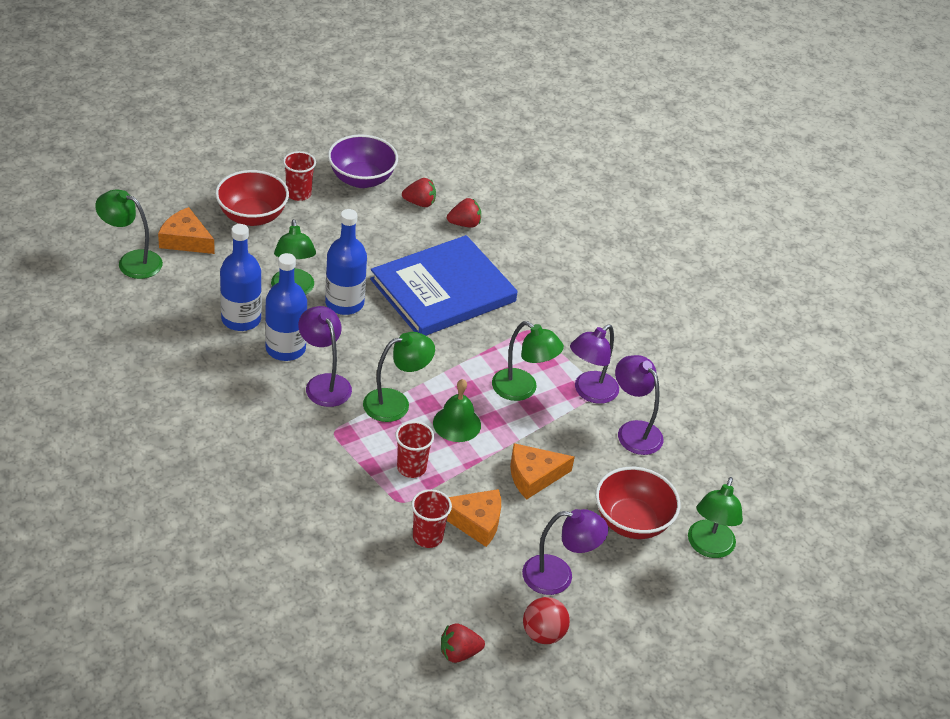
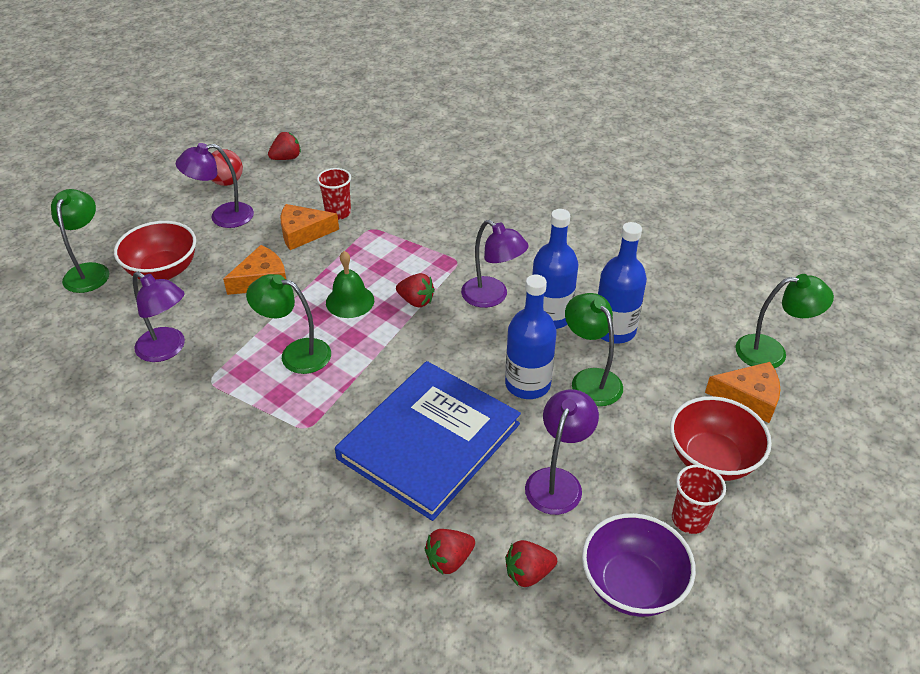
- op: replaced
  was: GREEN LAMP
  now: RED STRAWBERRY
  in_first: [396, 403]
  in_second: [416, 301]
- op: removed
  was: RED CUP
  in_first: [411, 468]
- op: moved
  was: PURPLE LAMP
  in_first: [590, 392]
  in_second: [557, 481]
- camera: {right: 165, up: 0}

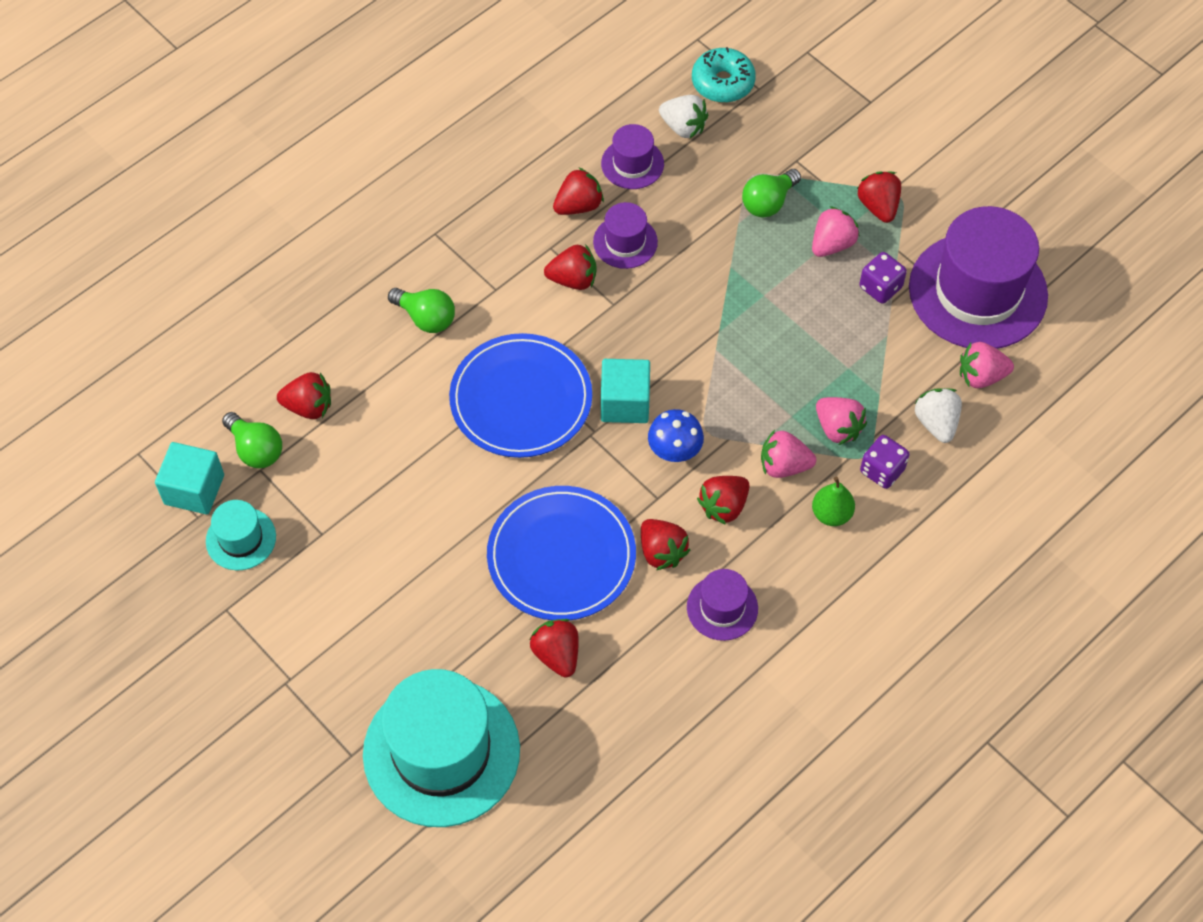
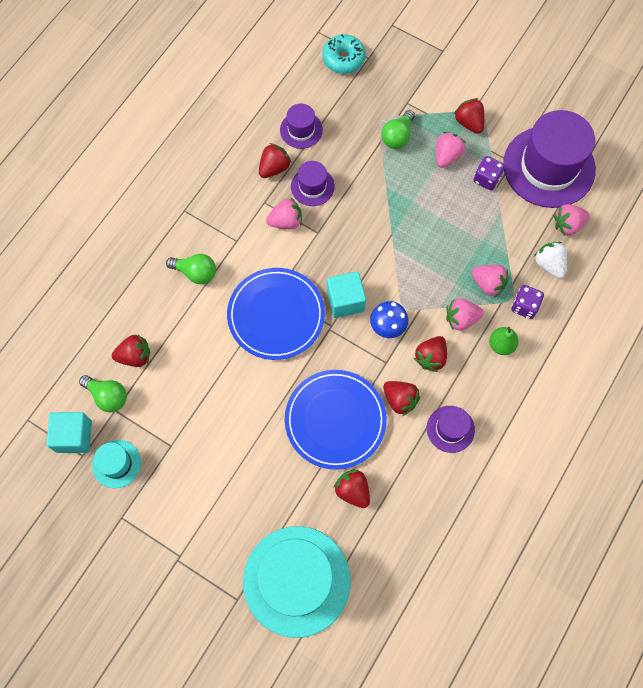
- op: recoloured
  was: RED STRAWBERRY
  now: PINK STRAWBERRY
  in_first: [573, 279]
  in_second: [286, 221]
- op: removed
  was: WHITE STRAWBERRY
  in_first: [683, 127]
- camera: {right: -15, up: 10}

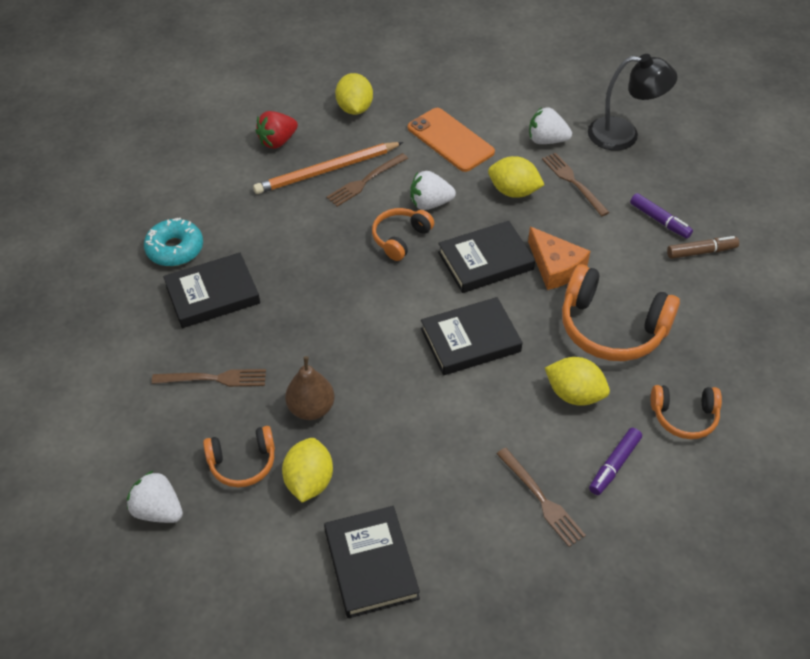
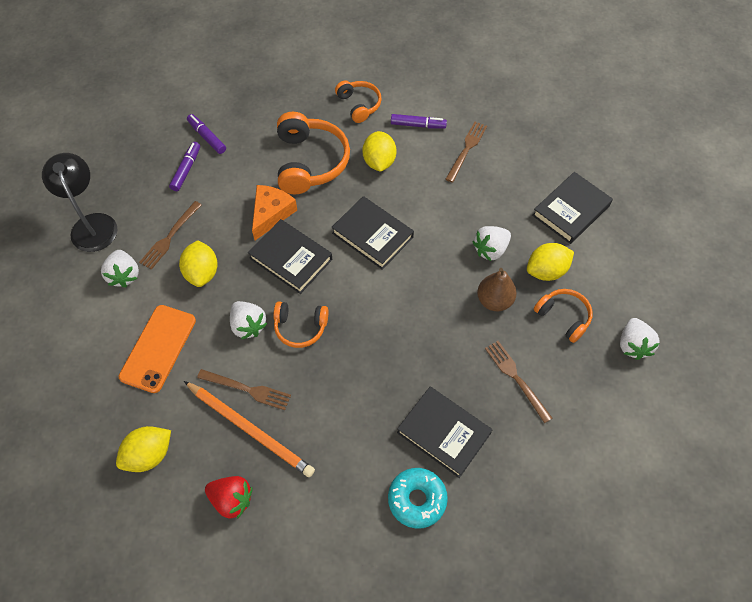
- op: recoloured
  was: BROWN MARKER
  now: PURPLE MARKER
  in_first: [701, 252]
  in_second: [207, 137]
- op: added
  now: WHITE STRAWBERRY
  in_second: [490, 250]
- camera: {right: -120, up: 10}

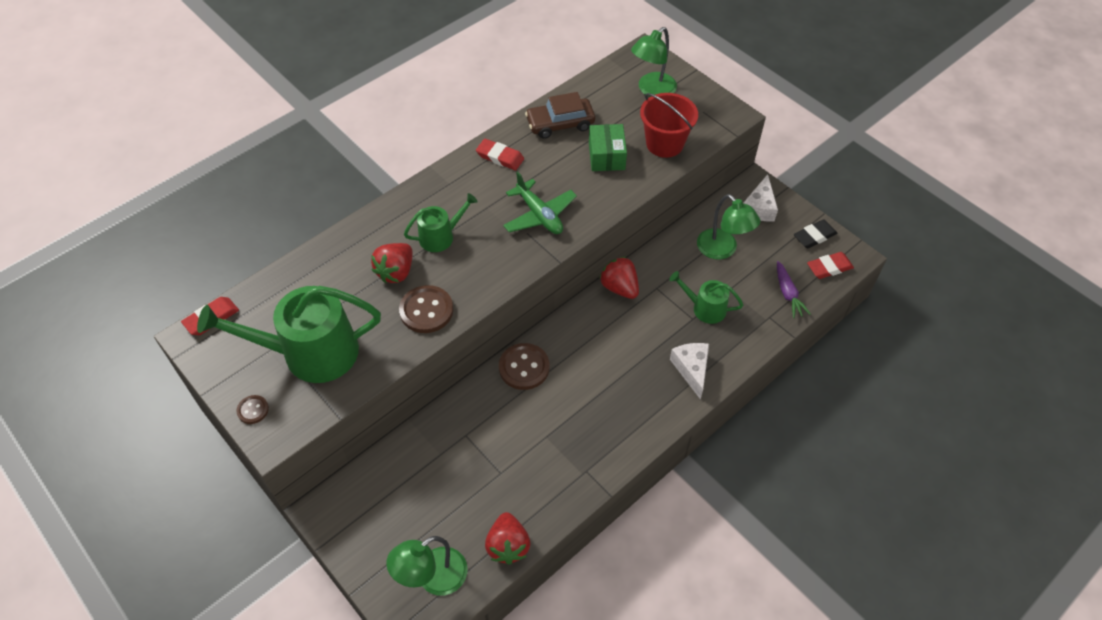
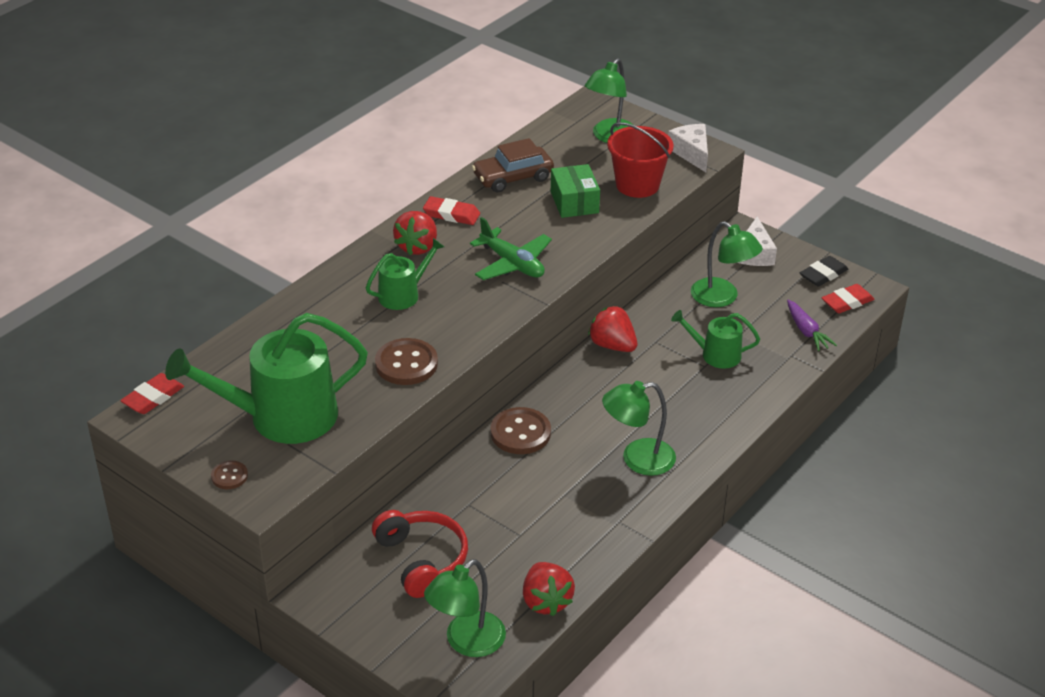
- op: moved
  was: RED STRAWBERRY
  in_first: [396, 272]
  in_second: [417, 247]
- op: moved
  was: WHITE CHEESE
  in_first: [691, 369]
  in_second: [691, 153]
- op: added
  now: RED HEADPHONES
  in_second: [422, 559]
- op: added
  now: GREEN LAMP
  in_second: [637, 459]
- camera: {right: -10, up: -15}

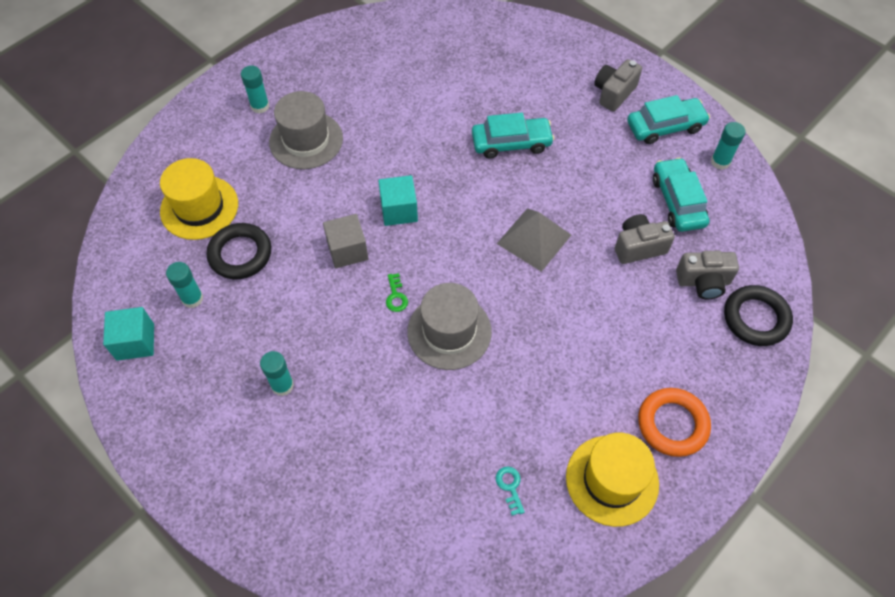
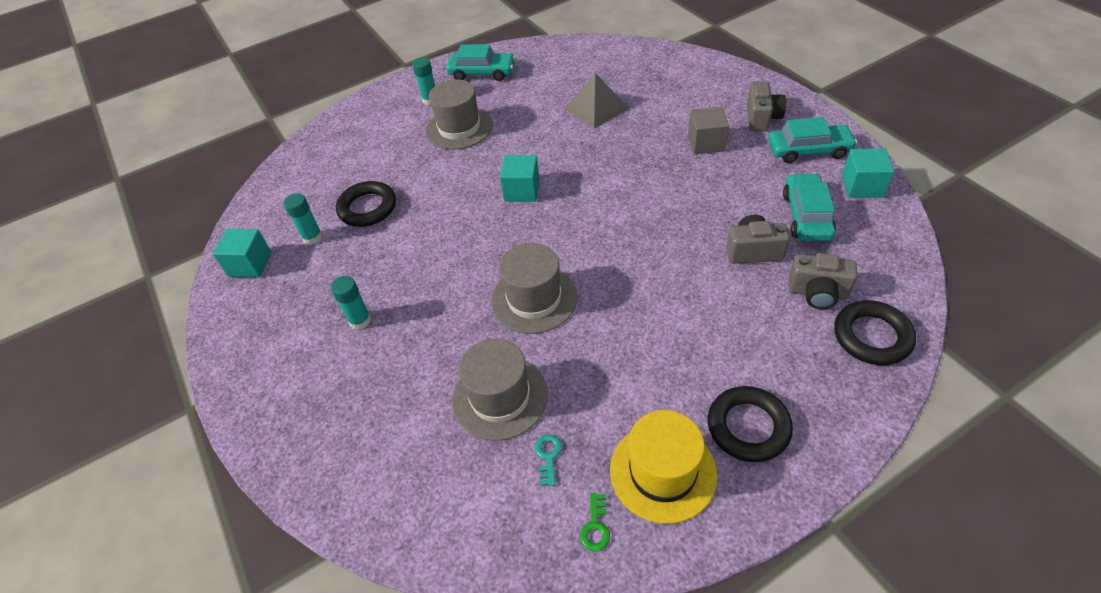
- op: removed
  was: YELLOW HAT
  in_first: [199, 207]
- op: moved
  was: GREY CUBE
  in_first: [347, 250]
  in_second: [706, 143]
- op: moved
  was: GREEN KEY
  in_first: [396, 296]
  in_second: [595, 526]
- op: moved
  was: TURQUOISE CAR
  in_first: [511, 143]
  in_second: [482, 73]
- op: moved
  was: GREY PYRAMID
  in_first: [534, 239]
  in_second: [596, 108]
- op: turned
  was: GREY CAMERA
  in_first: [614, 93]
  in_second: [761, 118]
  clockwise: 135
- op: recoloured
  was: ORANGE RING
  now: BLACK RING
  in_first: [672, 424]
  in_second: [748, 427]
- op: replaced
  was: TURQUOISE GLUE STICK
  now: TURQUOISE CUBE
  in_first: [720, 162]
  in_second: [862, 186]
- op: added
  now: GREY HAT
  in_second: [500, 397]
- camera: {right: 20, up: -10}

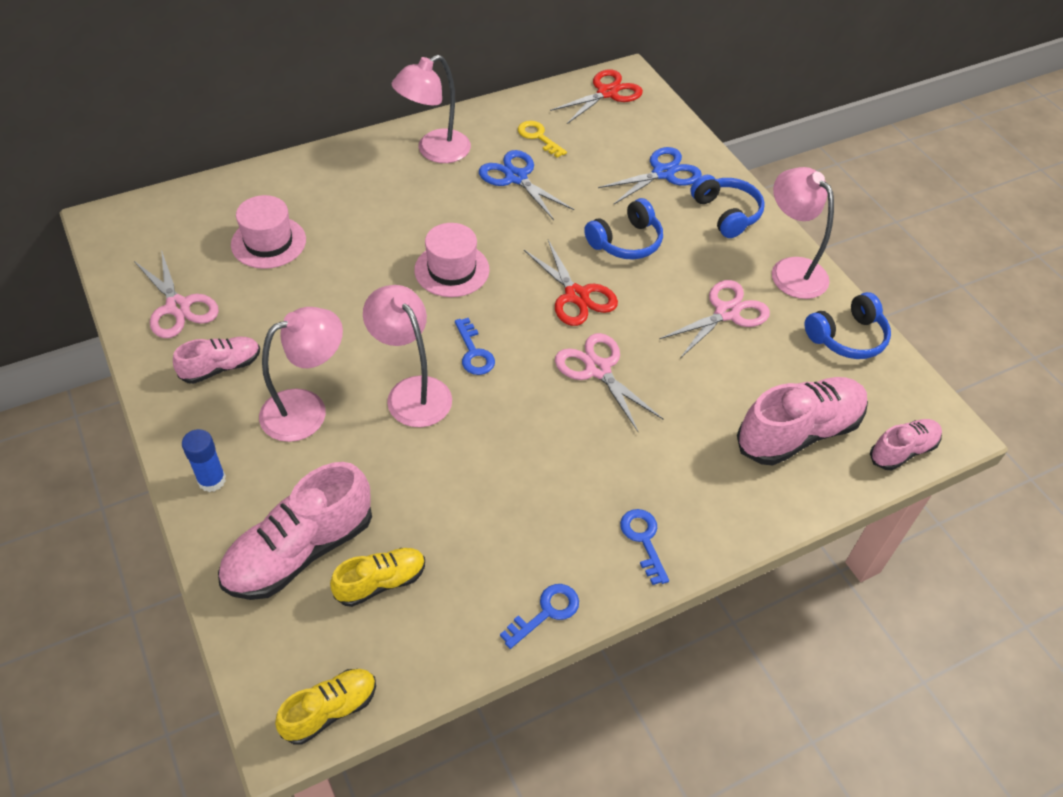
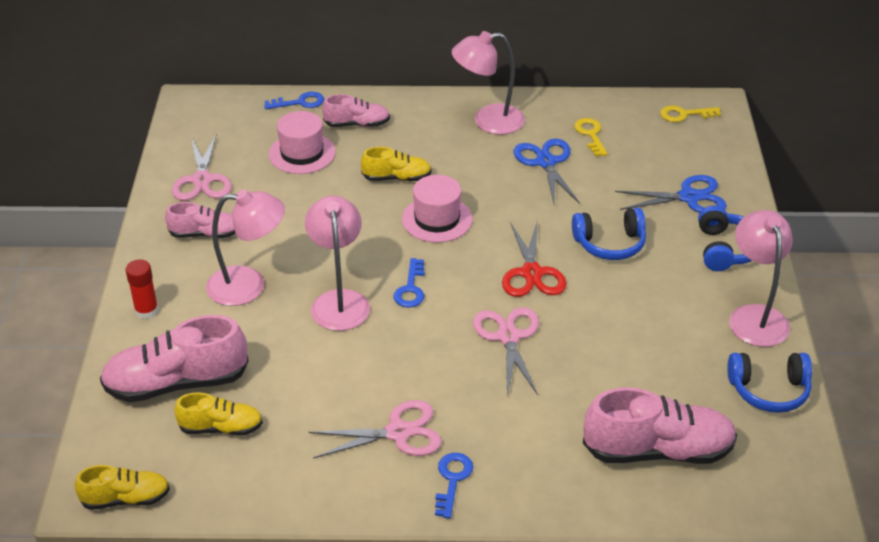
- op: recoloured
  was: BLUE GLUE STICK
  now: RED GLUE STICK
  in_first: [212, 480]
  in_second: [146, 311]
- op: moved
  was: BLUE KEY
  in_first: [546, 612]
  in_second: [300, 102]
- op: replaced
  was: RED SCISSORS
  now: YELLOW KEY
  in_first: [607, 93]
  in_second: [684, 114]
- op: moved
  was: PINK SCISSORS
  in_first: [726, 313]
  in_second: [398, 433]
- op: moved
  was: PINK SHOE
  in_first: [902, 451]
  in_second: [357, 124]
- op: added
  now: YELLOW SHOE
  in_second: [397, 178]
- camera: {right: 30, up: -10}

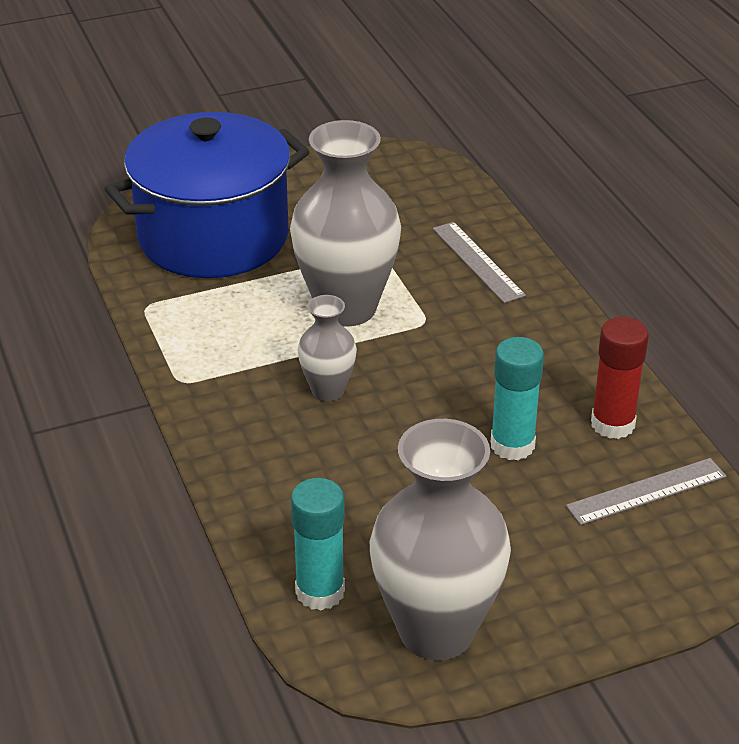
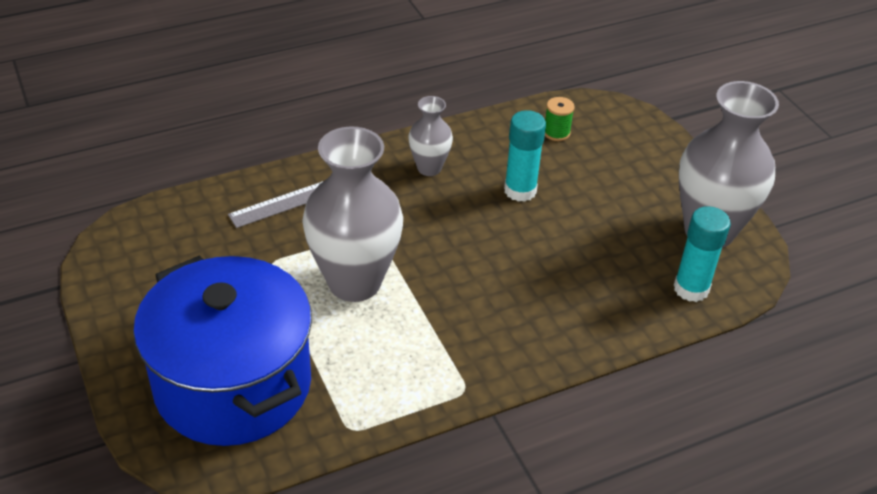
- op: moved
  was: GREY VASE
  in_first: [328, 391]
  in_second: [429, 168]
- op: replaced
  was: GREY RULER
  now: GREEN SPOOL
  in_first: [646, 491]
  in_second: [556, 133]
- op: removed
  was: RED GLUE STICK
  in_first: [612, 424]
- camera: {right: -95, up: 5}

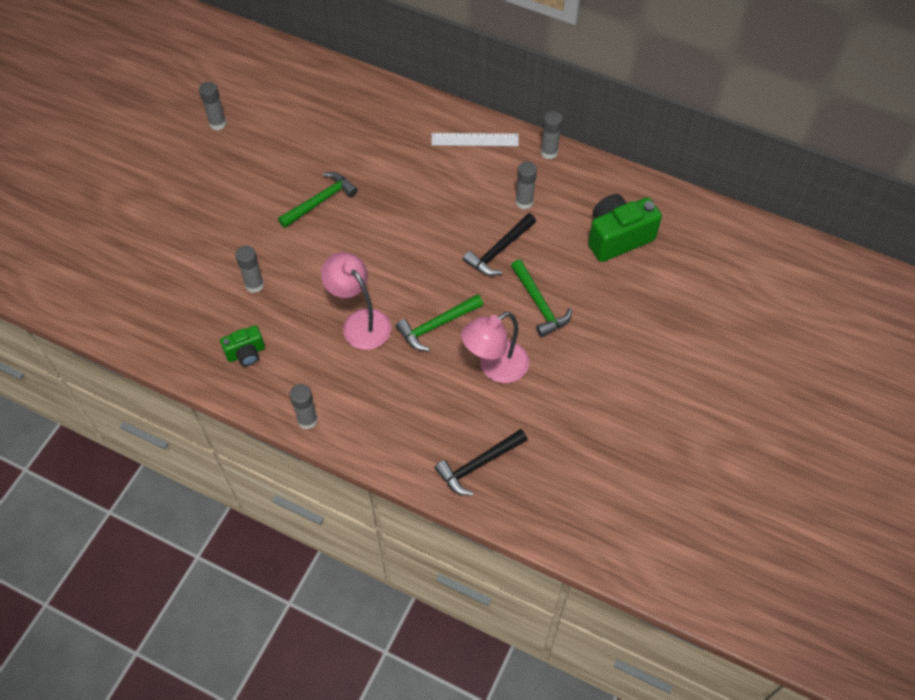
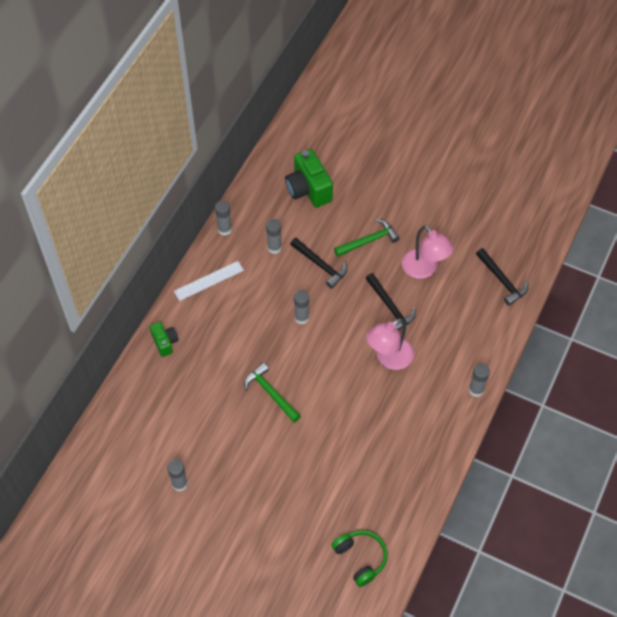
- op: moved
  was: GREEN CAMERA
  in_first: [246, 353]
  in_second: [165, 342]
- op: moved
  was: GREY GLUE STICK
  in_first: [254, 285]
  in_second: [301, 318]
- op: recoloured
  was: GREEN HAMMER
  now: BLACK HAMMER
  in_first: [436, 325]
  in_second: [390, 307]
- op: turned
  was: WHITE RULER
  in_first: [475, 140]
  in_second: [209, 281]
  clockwise: 60
- op: added
  now: GREEN HEADPHONES
  in_second: [360, 558]
- camera: {right: -90, up: 0}

